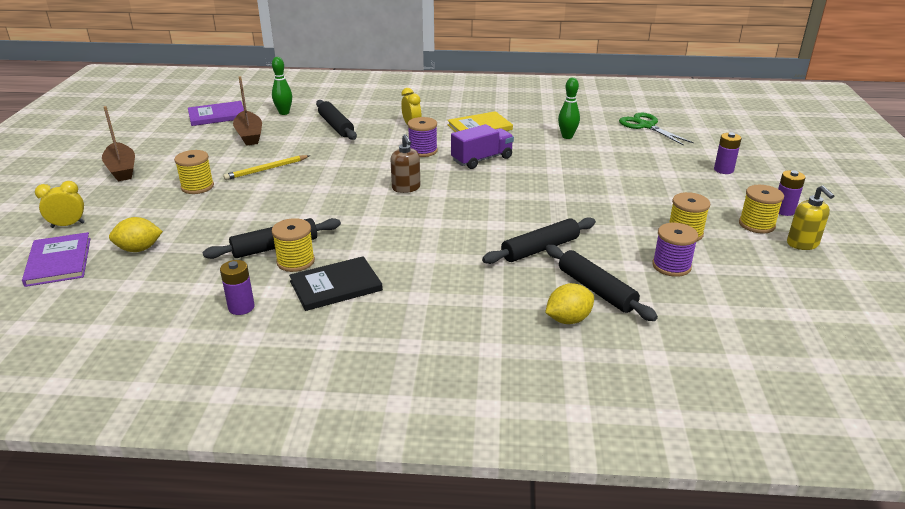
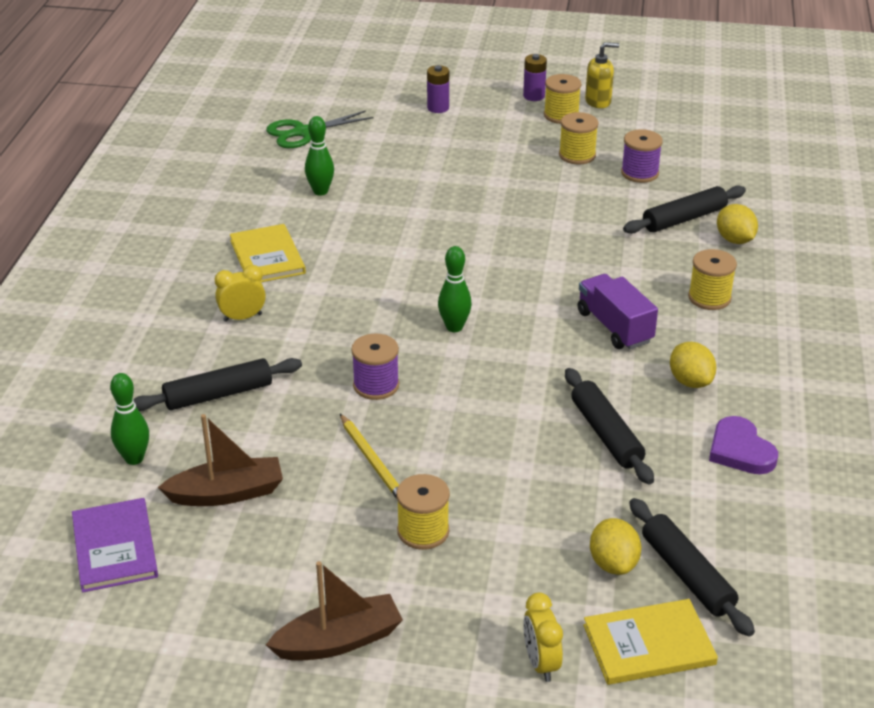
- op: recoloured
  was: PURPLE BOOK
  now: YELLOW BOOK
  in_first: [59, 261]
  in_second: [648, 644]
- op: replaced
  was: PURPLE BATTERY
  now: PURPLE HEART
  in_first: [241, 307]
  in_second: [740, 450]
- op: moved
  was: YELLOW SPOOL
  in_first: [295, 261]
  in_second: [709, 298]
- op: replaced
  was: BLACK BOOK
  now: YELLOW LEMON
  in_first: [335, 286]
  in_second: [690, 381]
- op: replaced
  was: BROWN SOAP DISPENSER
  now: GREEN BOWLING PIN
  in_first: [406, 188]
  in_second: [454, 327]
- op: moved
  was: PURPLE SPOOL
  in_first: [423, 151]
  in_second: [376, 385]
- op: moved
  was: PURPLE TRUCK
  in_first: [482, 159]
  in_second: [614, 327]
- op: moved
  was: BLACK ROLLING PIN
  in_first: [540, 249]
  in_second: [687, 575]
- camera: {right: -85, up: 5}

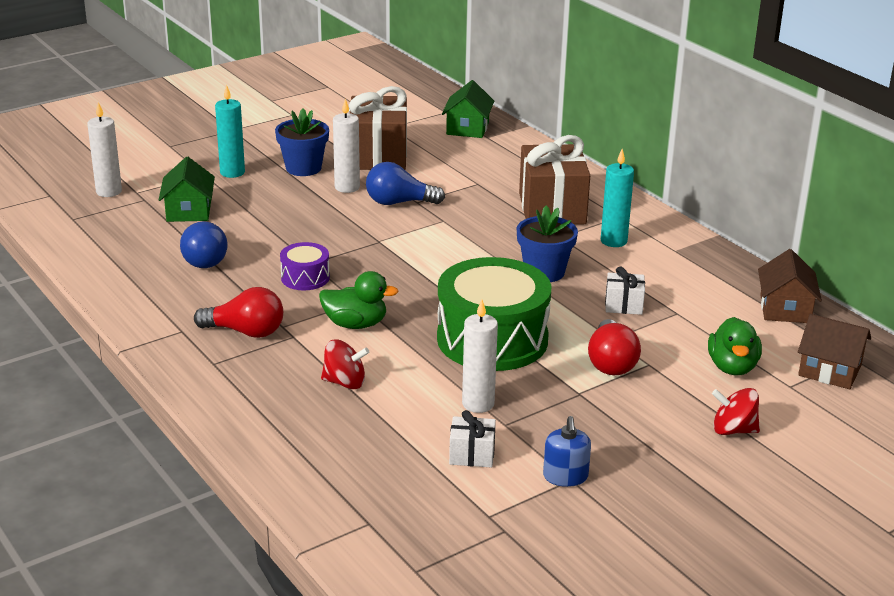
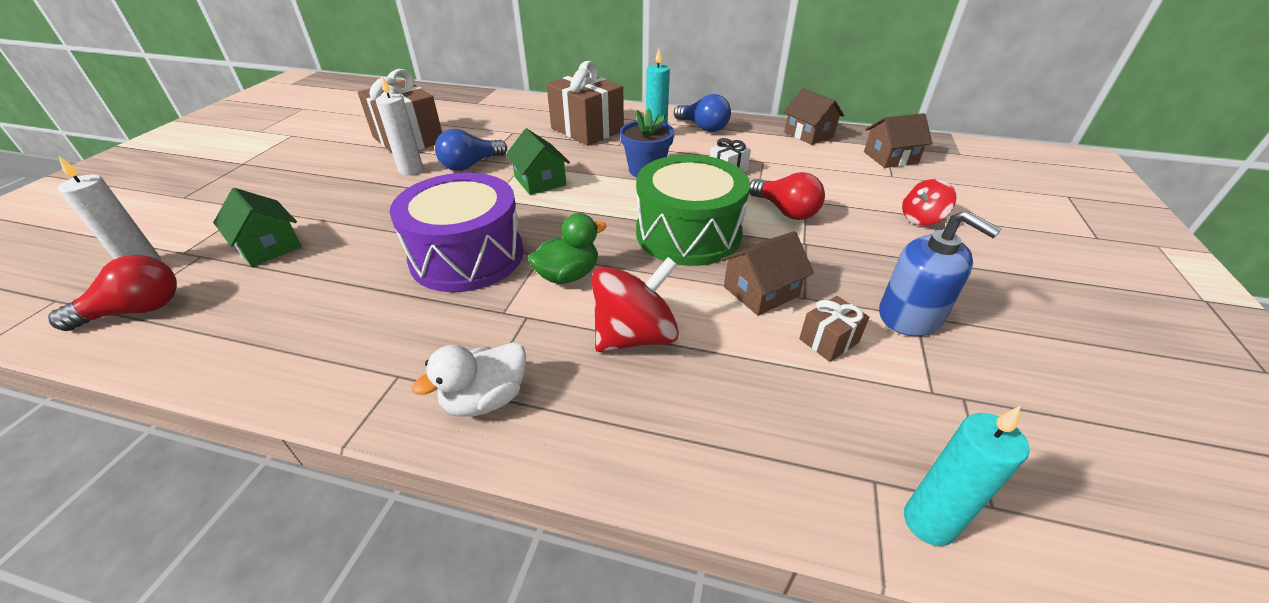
- op: moved
  was: BLUE LIGHT BULB
  in_first: [205, 258]
  in_second: [703, 127]
- op: moved
  was: RED LIGHT BULB
  in_first: [246, 332]
  in_second: [137, 310]
- op: moved
  was: TURQUOISE CANDLE
  in_first: [232, 172]
  in_second: [929, 522]
- op: removed
  was: BLUE FLOWER POT
  in_first: [303, 168]
- op: resized
  was: PURPLE DRUM
  in_first: [305, 278]
  in_second: [467, 256]
  ratio: 2.15
- op: resized
  was: RED SPINNING TOP
  in_first: [345, 382]
  in_second: [634, 336]
  ratio: 1.64
- op: moved
  was: GREEN HOUSE
  in_first: [467, 128]
  in_second: [540, 181]
- op: recoloured
  was: WHITE GIFT
  now: BROWN GIFT
  in_first: [472, 455]
  in_second: [829, 340]
- op: replaced
  was: WHITE CANDLE
  now: BROWN HOUSE
  in_first: [478, 404]
  in_second: [760, 291]
- op: resized
  was: BLUE SOAP DISPENSER
  in_first: [565, 476]
  in_second: [910, 315]
  ratio: 1.63
- op: removed
  was: GREEN DUCK
  in_first: [732, 367]
- op: added
  now: WHITE DUCK
  in_second: [486, 399]
- camera: {right: -40, up: 10}

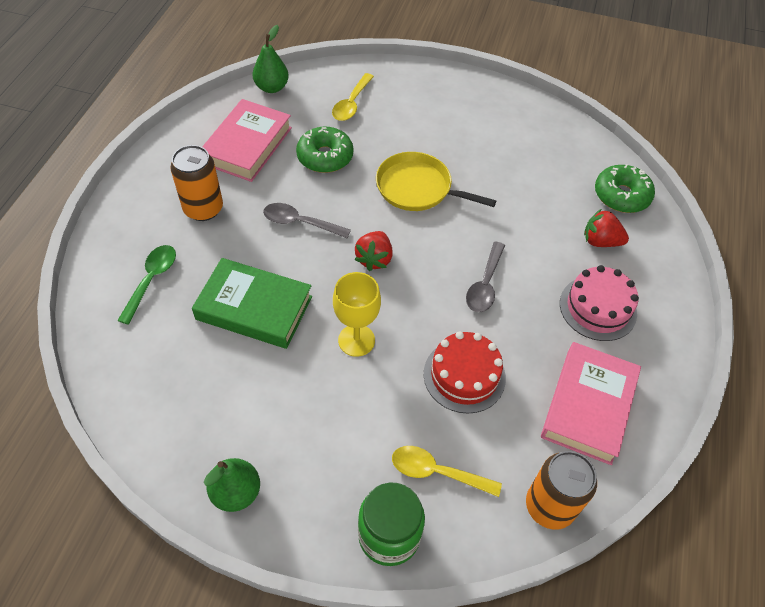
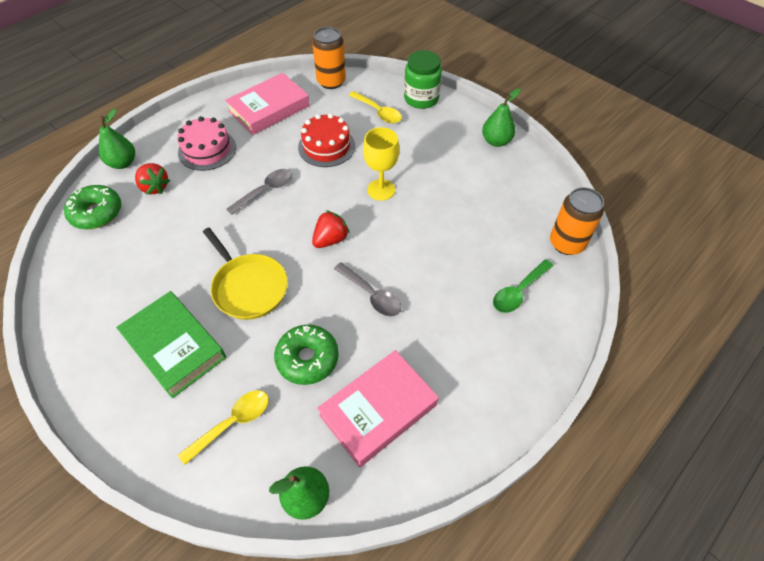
- op: moved
  was: ORANGE CAN
  in_first: [203, 209]
  in_second: [566, 243]
- op: moved
  was: GREEN BOOK
  in_first: [254, 308]
  in_second: [174, 346]
- op: added
  now: GREEN PEAR
  in_second: [123, 163]
- camera: {right: -150, up: 0}

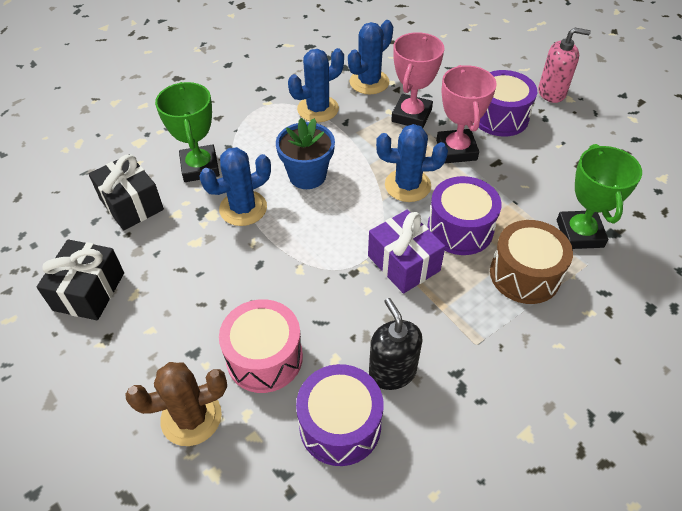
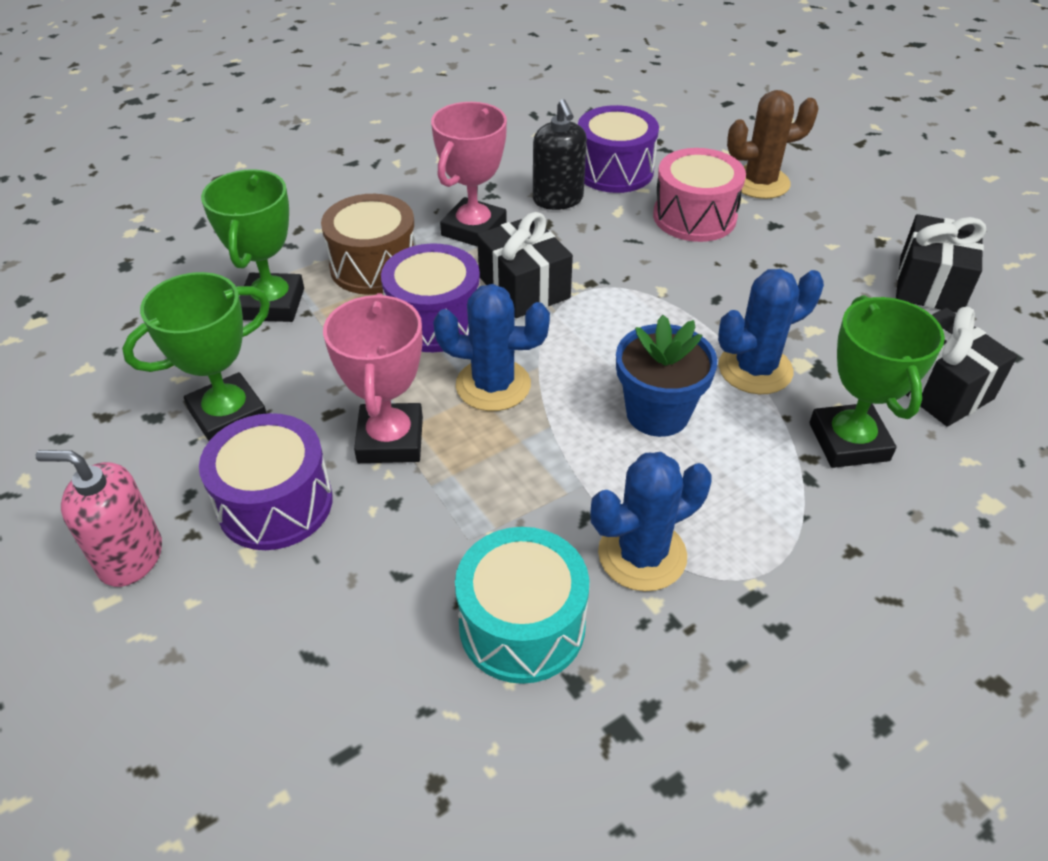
- op: replaced
  was: BLUE CACTUS
  now: TURQUOISE DRUM
  in_first: [369, 82]
  in_second: [522, 625]
- op: recoloured
  was: PURPLE GIFT
  now: BLACK GIFT
  in_first: [403, 263]
  in_second: [524, 287]
- op: moved
  was: PINK TROPHY
  in_first: [411, 115]
  in_second: [474, 229]
- op: added
  now: GREEN TROPHY
  in_second: [228, 415]
- camera: {right: -175, up: -5}

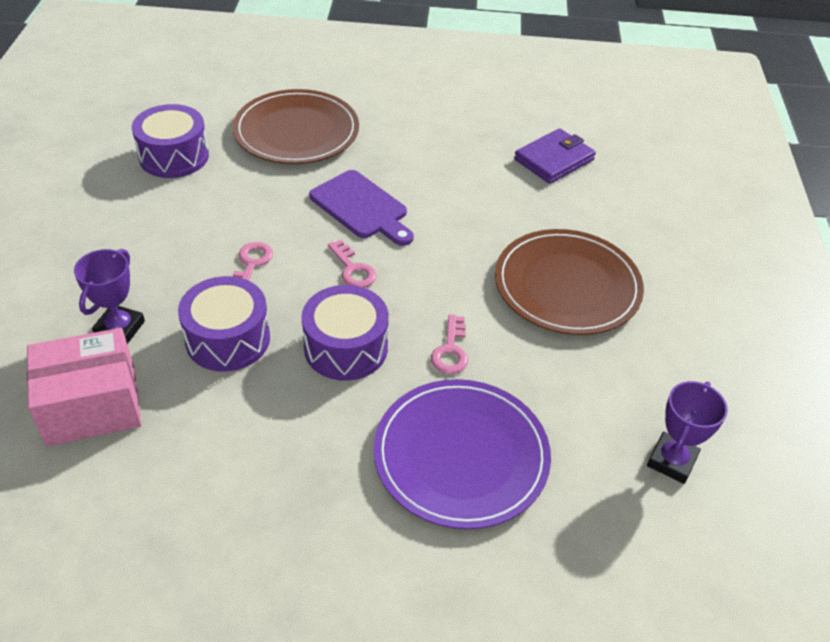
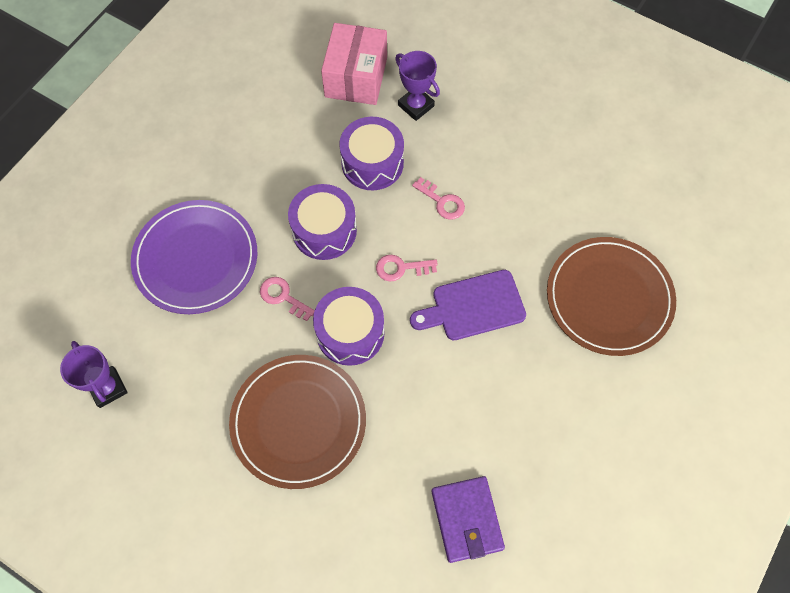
- op: moved
  was: PURPLE DRUM
  in_first: [174, 156]
  in_second: [350, 333]
- camera: {right: 120, up: 20}

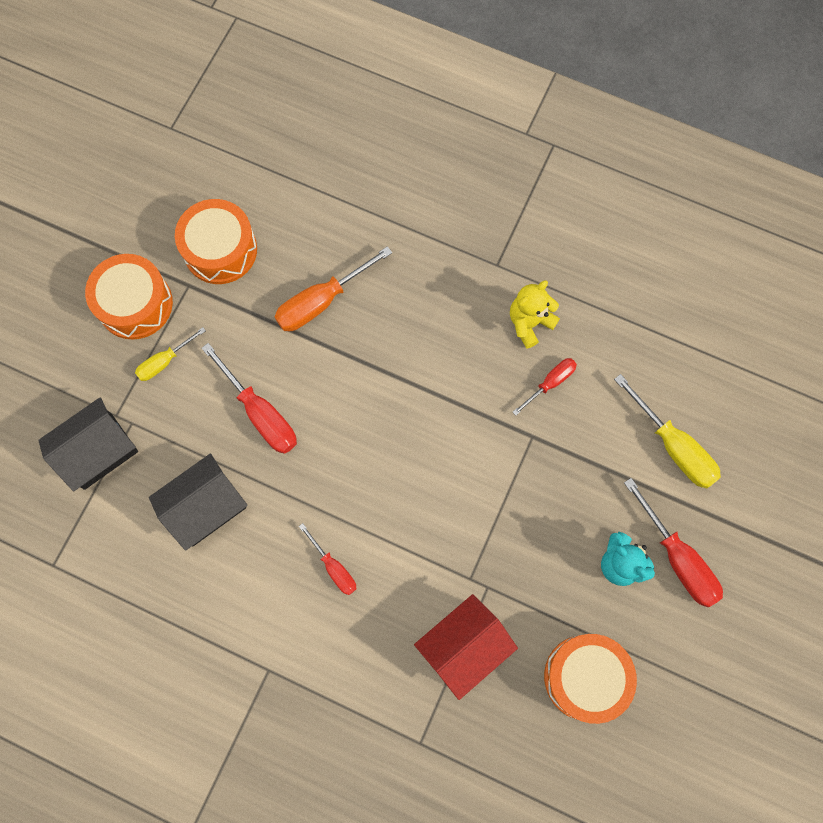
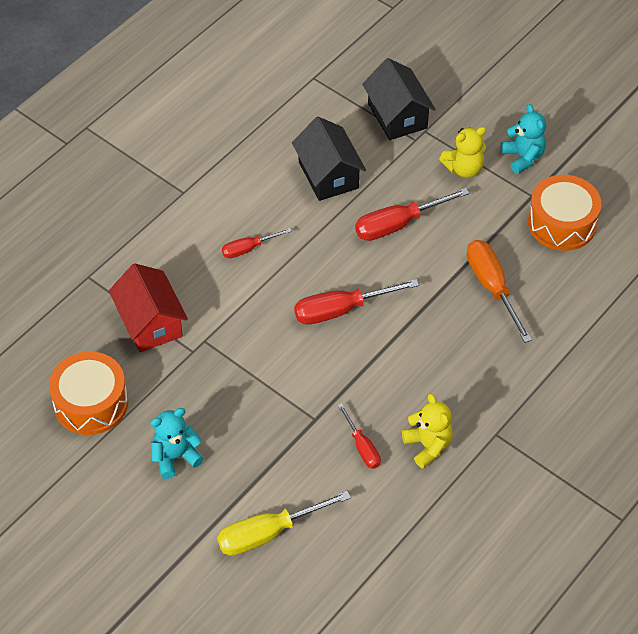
- op: replaced
  was: ORANGE DRUM
  now: TURQUOISE TEDDY BEAR
  in_first: [135, 304]
  in_second: [523, 157]
- op: replaced
  was: YELLOW SCREWDRIVER
  now: YELLOW TEDDY BEAR
  in_first: [164, 362]
  in_second: [464, 168]
- op: moved
  was: RED SCREWDRIVER
  in_first: [677, 558]
  in_second: [341, 310]
- camera: {right: 105, up: -20}

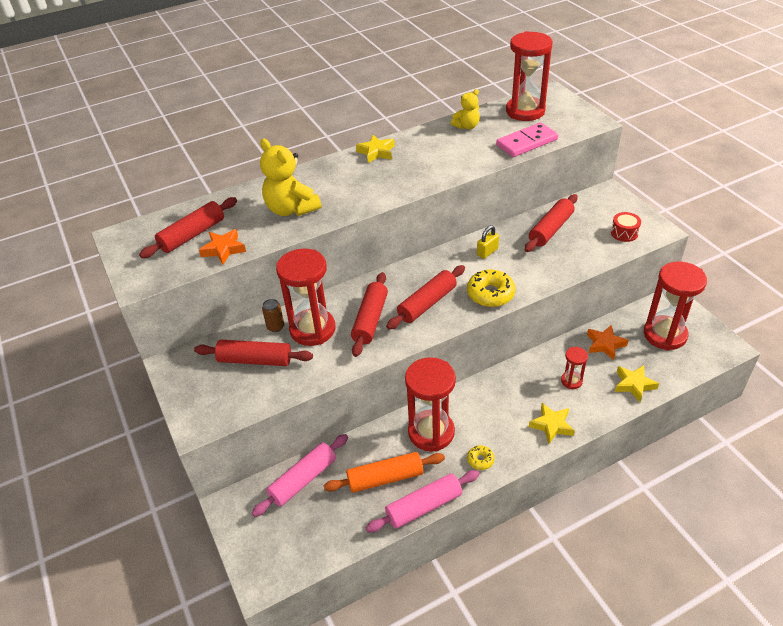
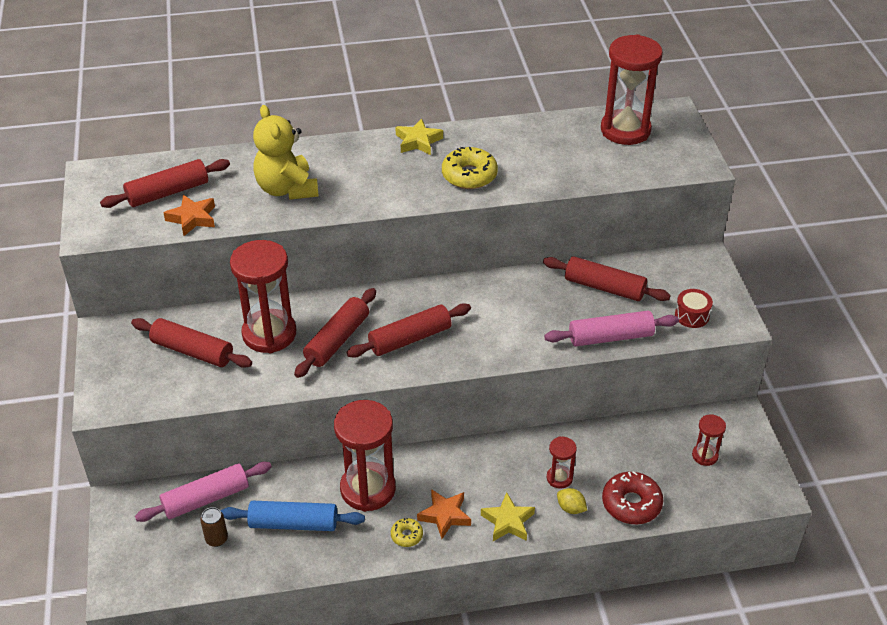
- op: moved
  was: BROWN CAN
  in_first: [275, 327]
  in_second: [216, 539]
- op: recoloured
  was: ORANGE ROLLING PIN
  now: BLUE ROLLING PIN
  in_first: [385, 478]
  in_second: [293, 523]
- op: moved
  was: PINK ROLLING PIN
  in_first: [424, 506]
  in_second: [610, 337]
- op: removed
  was: YELLOW TEDDY BEAR
  in_first: [466, 126]
- op: moved
  was: YELLOW DONUT
  in_first: [490, 294]
  in_second: [469, 175]
- op: removed
  was: YELLOW PADLOCK
  in_first: [487, 252]
- op: removed
  was: PINK DOMINO
  in_first: [526, 142]
- op: turned
  was: RED ROLLING PIN
  in_first: [550, 229]
  in_second: [604, 287]
  clockwise: 60
- op: moved
  was: ORANGE STAR
  in_first: [605, 344]
  in_second: [445, 515]
- op: replaced
  was: YELLOW STAR
  now: RED DONUT
  in_first: [634, 385]
  in_second: [631, 504]
- op: resized
  was: RED HOURGLASS
  in_first: [665, 335]
  in_second: [705, 455]
  ratio: 0.48
- op: added
  now: YELLOW LEMON
  in_second: [571, 508]
- camera: {right: 15, up: 0}

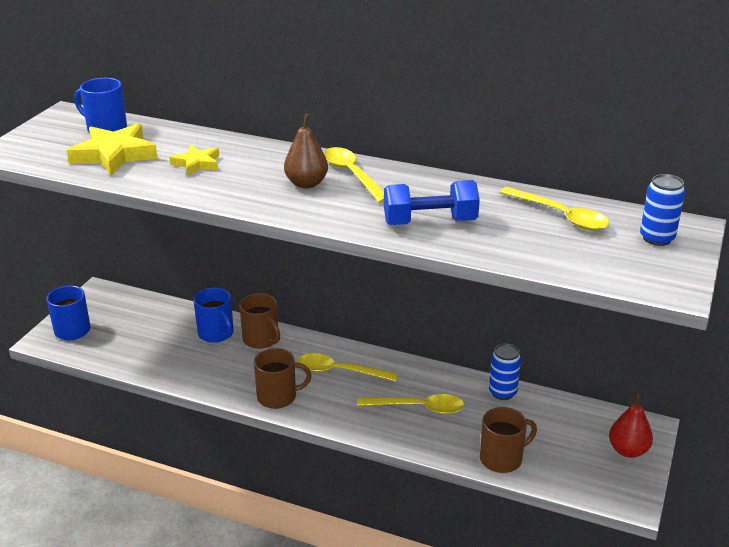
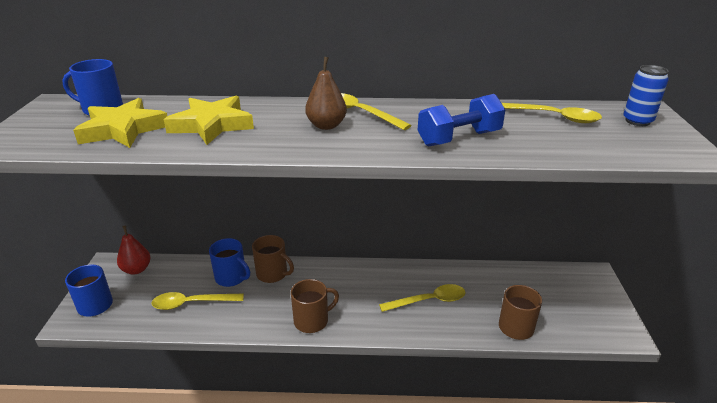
- op: resized
  was: YELLOW STAR
  in_first: [197, 164]
  in_second: [212, 125]
  ratio: 1.73
- op: moved
  was: YELLOW SPOON
  in_first: [340, 371]
  in_second: [192, 303]
- op: removed
  was: BLUE CAN
  in_first: [502, 392]
- op: moved
  was: RED PEAR
  in_first: [628, 450]
  in_second: [137, 269]
- camera: {right: -20, up: 0}

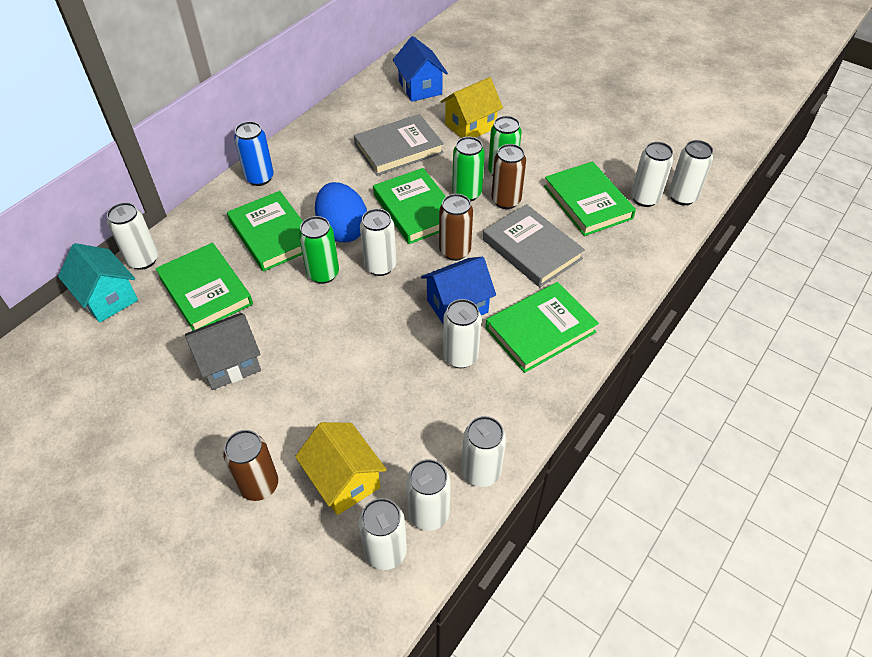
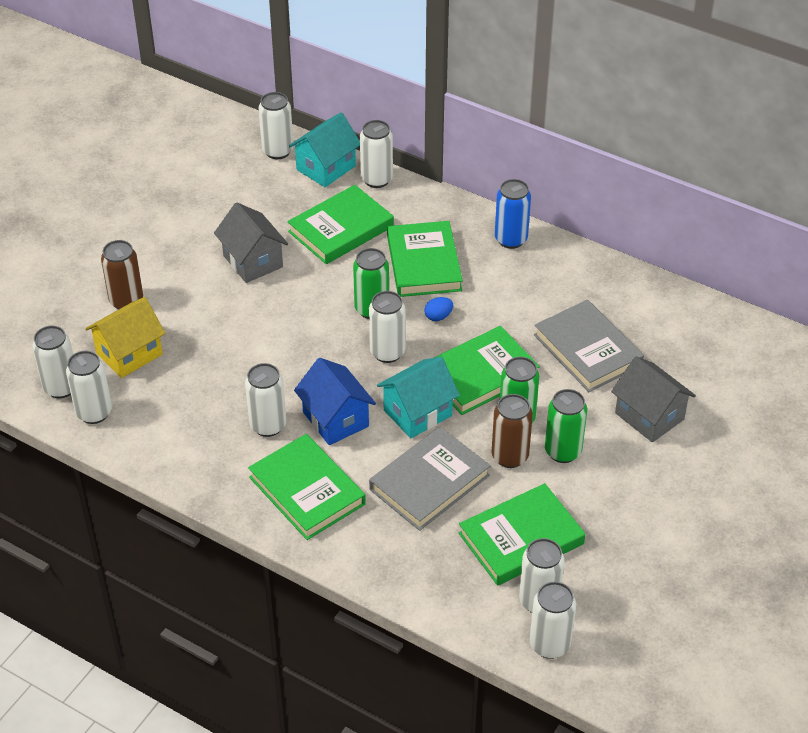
- op: turned
  was: GREEN BOOK
  in_first: [272, 234]
  in_second: [424, 263]
  clockwise: -60
- op: resized
  was: BLUE EGG
  in_first: [343, 230]
  in_second: [438, 316]
  ratio: 0.41
- op: removed
  was: BLUE HOUSE
  in_first: [420, 88]
- op: replaced
  was: BROWN CAN
  now: TURQUOISE HOUSE
  in_first: [455, 251]
  in_second: [417, 413]
- op: recoloured
  was: YELLOW HOUSE
  now: GREY HOUSE
  in_first: [470, 126]
  in_second: [649, 416]
- op: moved
  was: WHITE CAN
  in_first: [481, 472]
  in_second: [277, 151]
- camera: {right: 85, up: -5}

